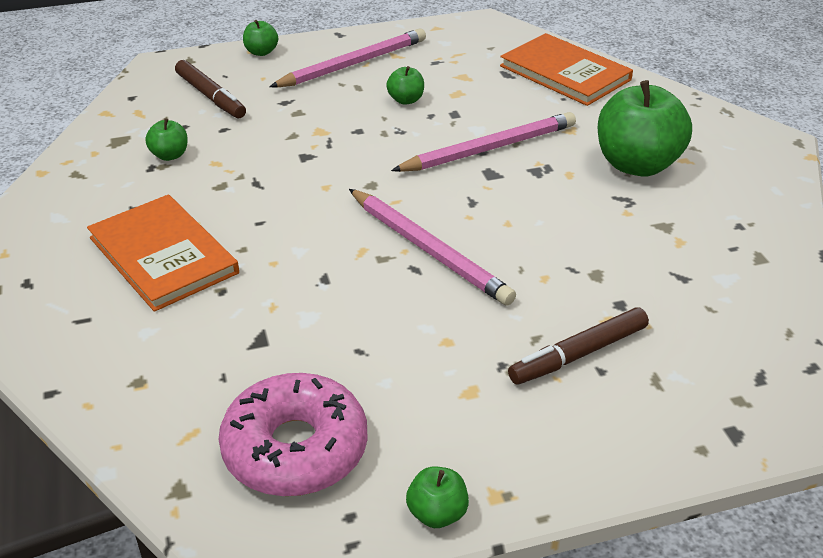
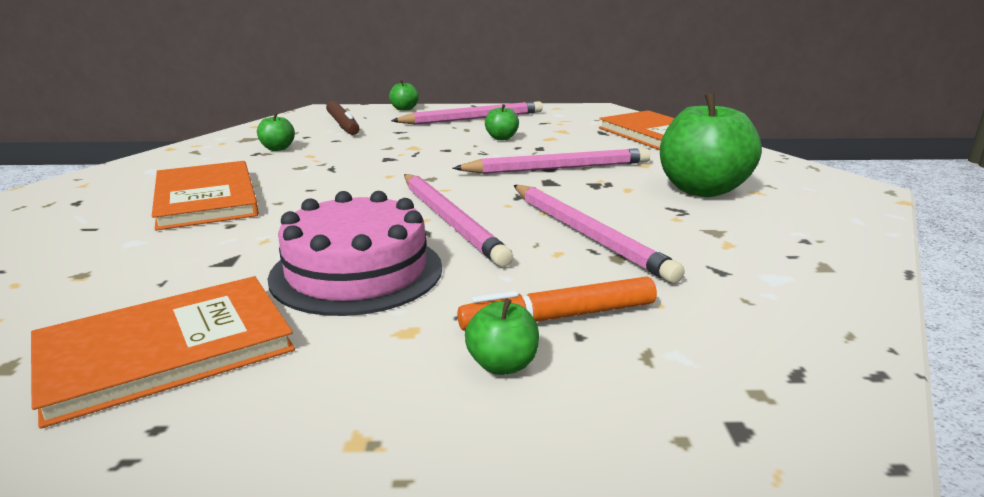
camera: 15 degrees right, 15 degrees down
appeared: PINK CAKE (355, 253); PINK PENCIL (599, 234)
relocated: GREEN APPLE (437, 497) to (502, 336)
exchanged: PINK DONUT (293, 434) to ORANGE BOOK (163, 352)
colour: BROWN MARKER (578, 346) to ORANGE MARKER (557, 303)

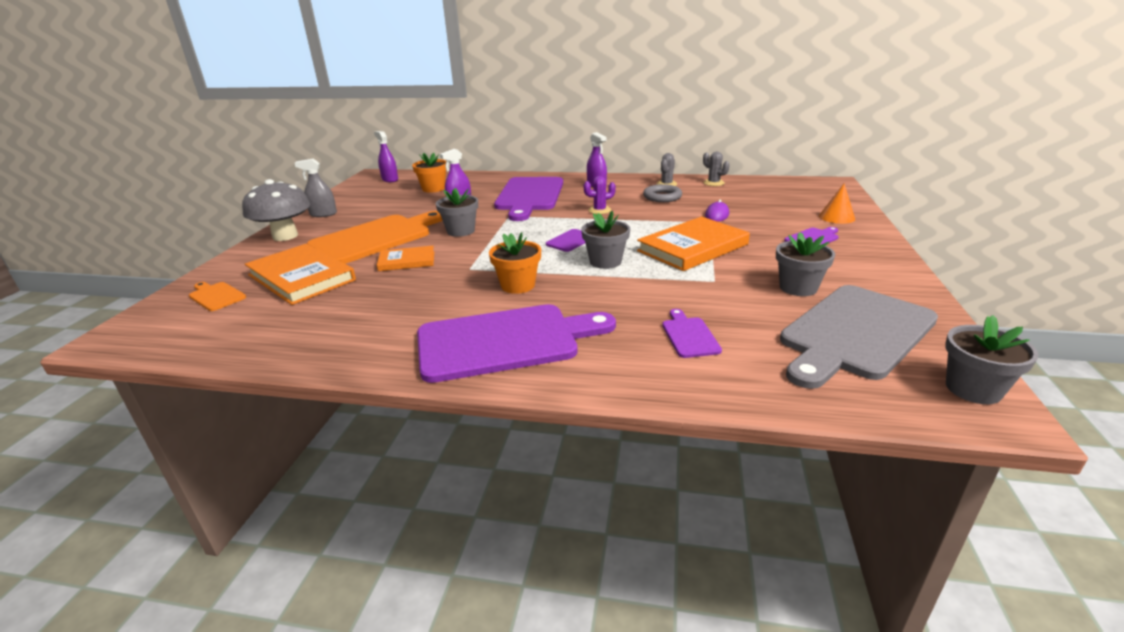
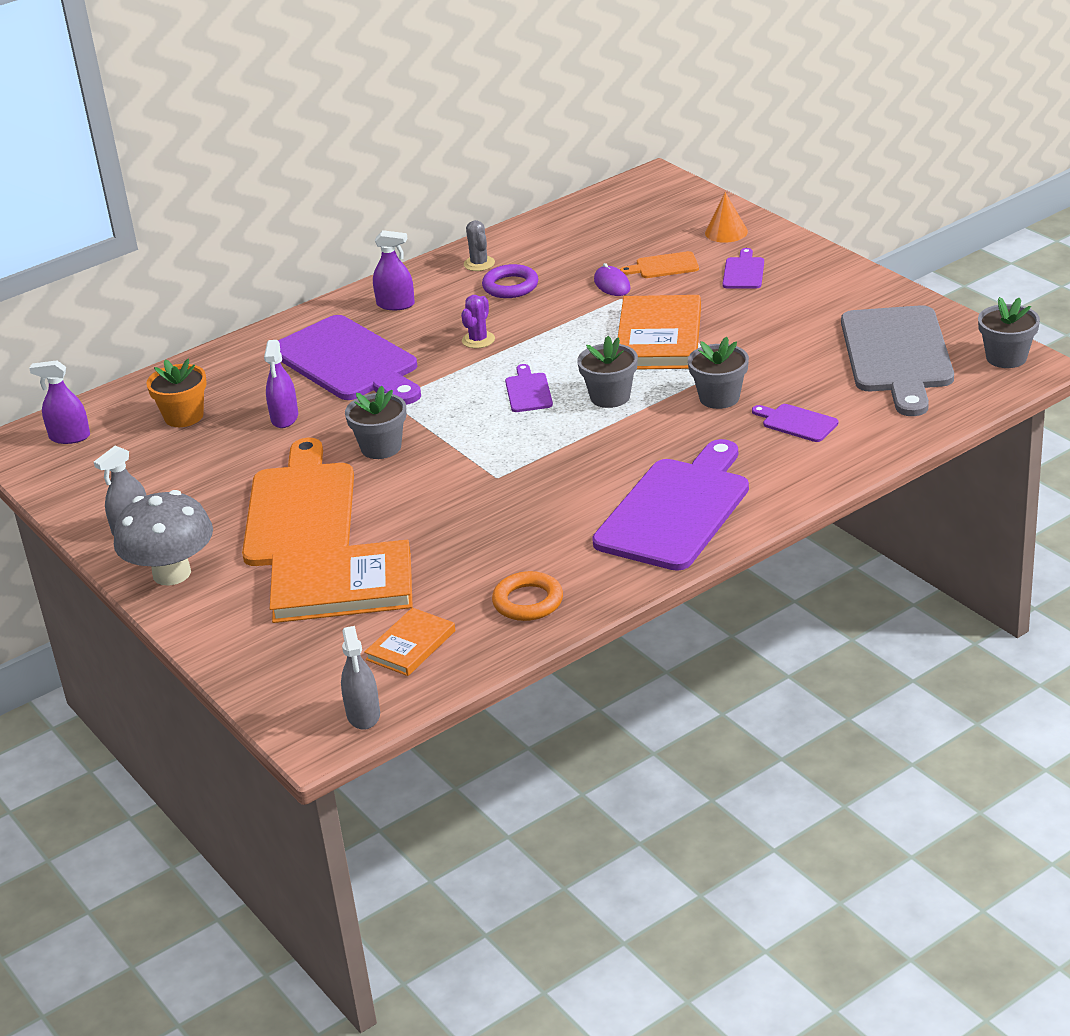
camera: 45 degrees left, 5 degrees up
missing: ORANGE FLOWER POT (515, 263); GREY CACTUS (716, 169)
appeared: GREY SPRAY BOTTLE (360, 678); ORANGE RING (527, 596)
relocated: ORANGE BOOK (405, 258) to (409, 642); ORANGE CUTTING BOARD (217, 296) to (659, 264); GREY FLOWER POT (805, 264) to (718, 373)
colour: GREY RING (662, 193) to PURPLE RING (510, 281)

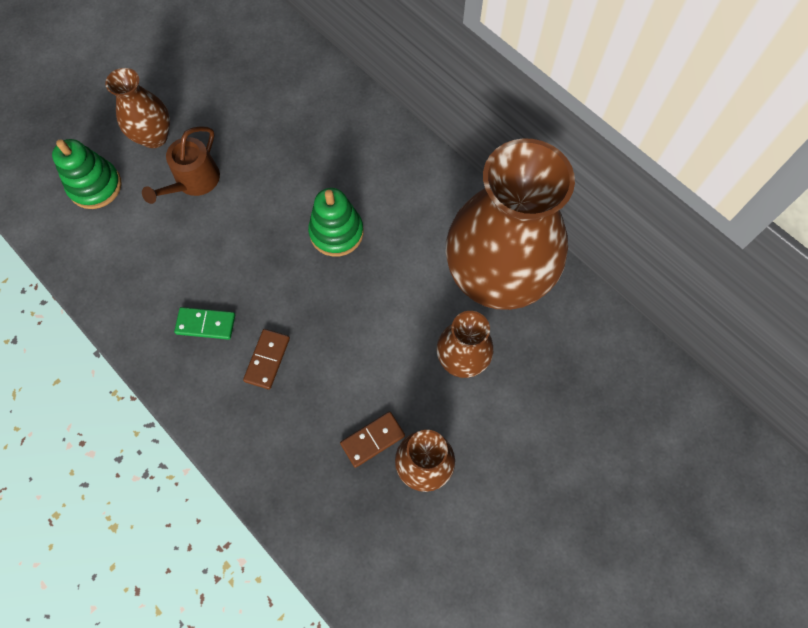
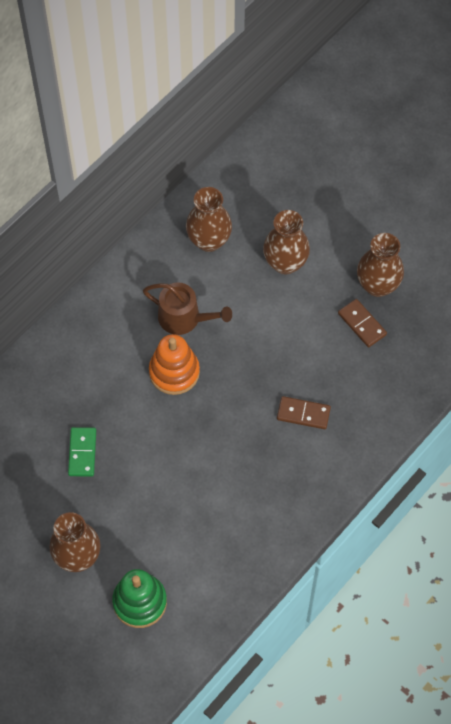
camera: 95 degrees left, 5 degrees down
relocated: GREEN DOMINO (204, 323) to (82, 452); BROWN WATERING CAN (181, 165) to (187, 309)
colour: GREEN STACKING TOY (336, 222) to ORANGE STACKING TOY (174, 364)
size: BROWN VASE (510, 224) = (209, 219) x0.47

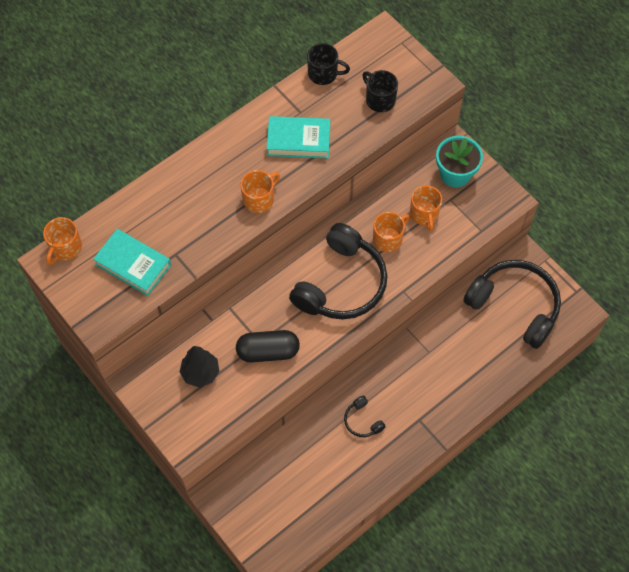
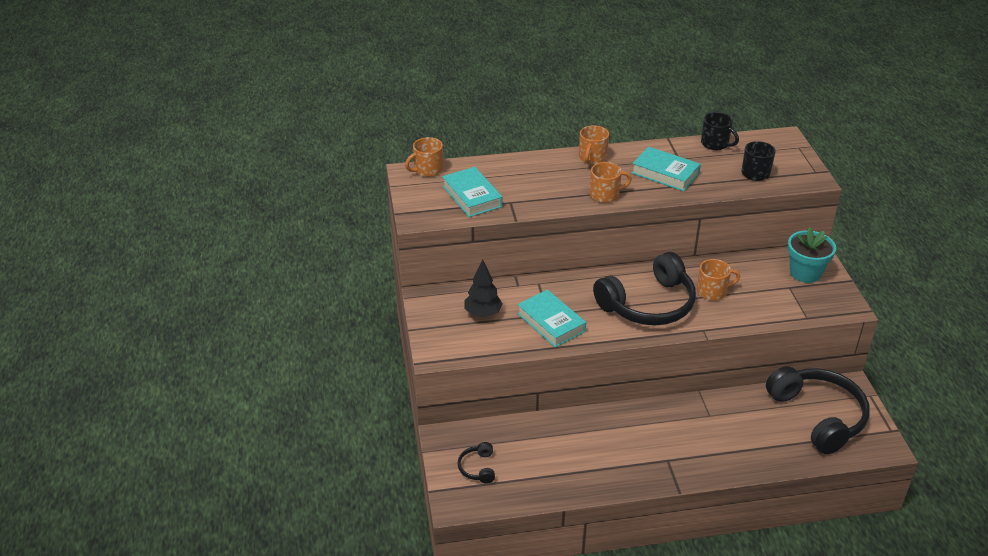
camera: 30 degrees right, 25 degrees down
relocated: BLACK HEADPHONES (365, 416) to (476, 463); ORANGE MUG (426, 208) to (594, 144)
exchanged: BLACK CAPSULE (268, 346) to TURQUOISE BOOK (551, 319)

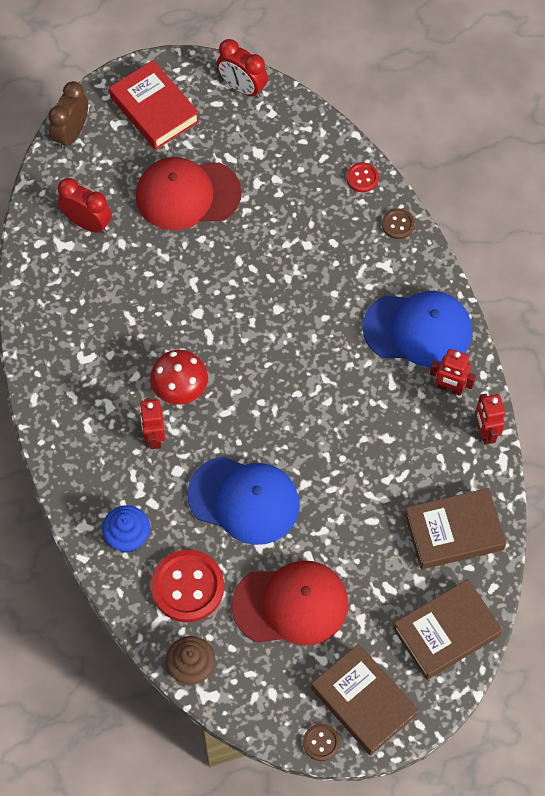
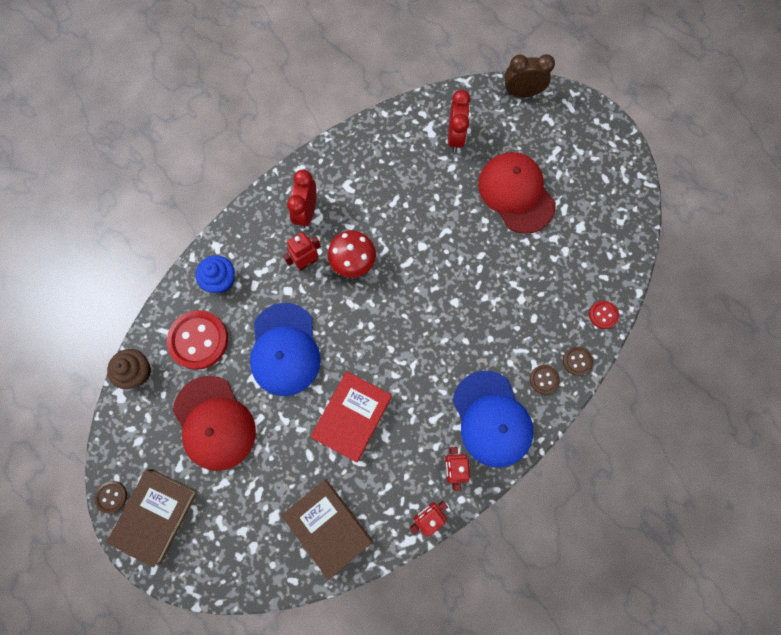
camera: 65 degrees right, 10 degrees up
missing: BROWN BOOK (448, 629)
appeared: BROWN BUTTON (545, 379)
relocated: RED CLOCK (242, 68) to (302, 199); RED BOOK (154, 105) to (351, 416)

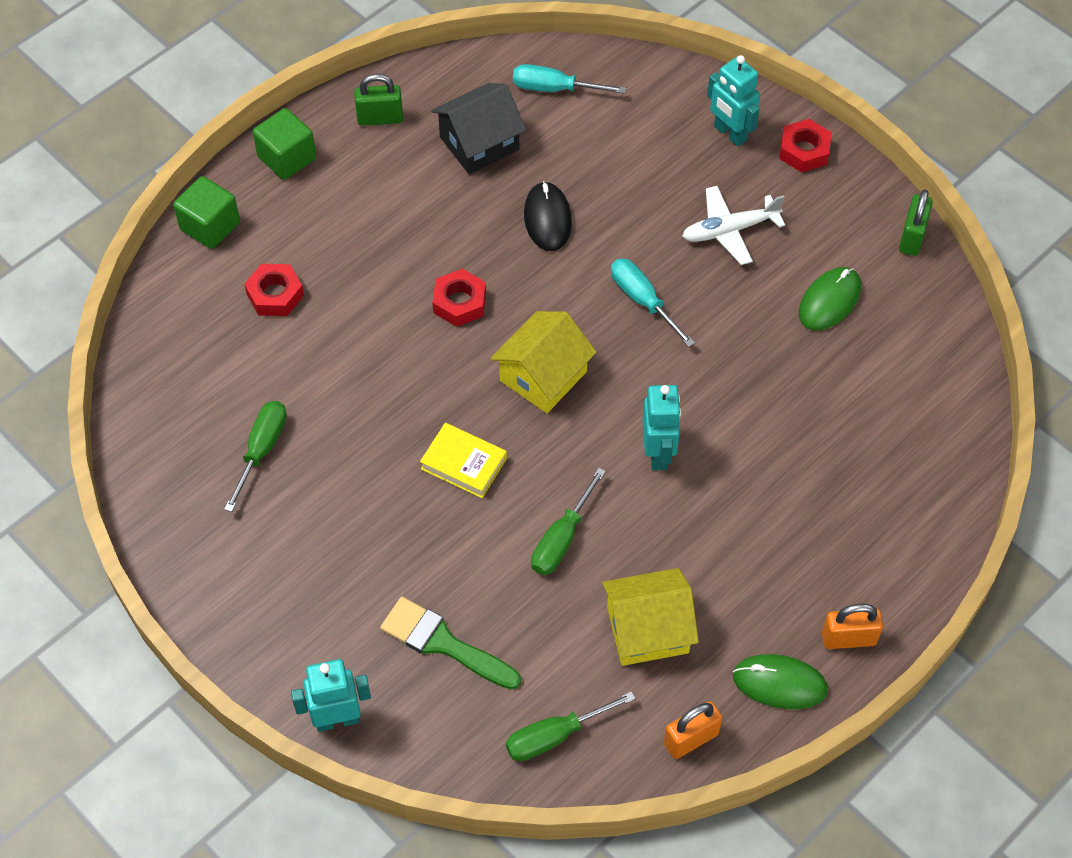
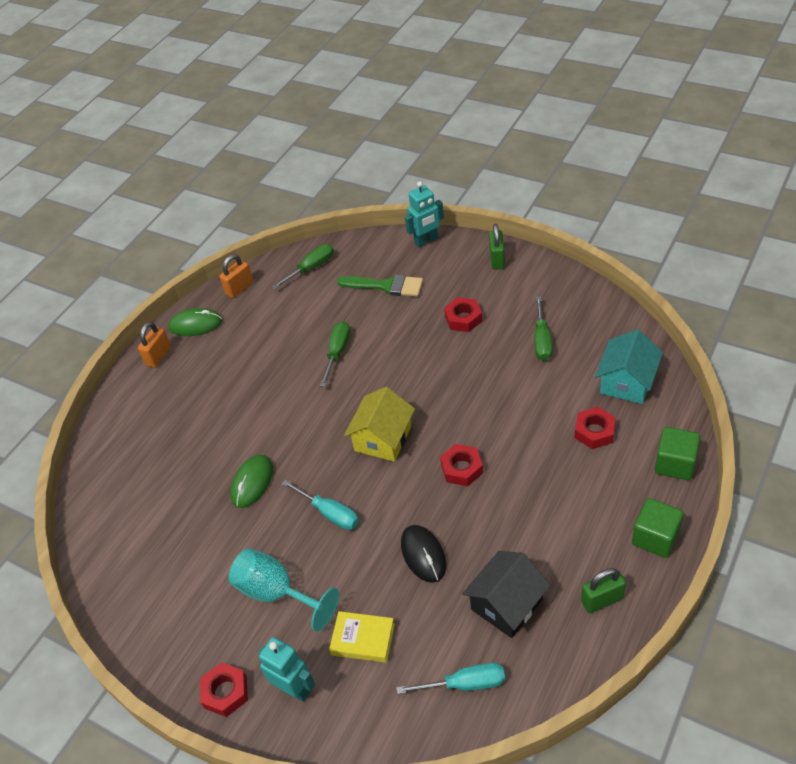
camera: 170 degrees right, 10 degrees down
missing: YELLOW HOUSE (650, 617); TURQUOISE ROBOT (662, 427)
appeared: RED NUT (463, 314); TURQUOISE HOUSE (629, 367)
relocated: GREEN MOUSE (830, 299) to (251, 481); YELLOW BOOK (463, 460) to (362, 637); GREEN PADLOCK (916, 222) to (497, 247)
exchanged: WHITE PLANE (733, 225) to TURQUOISE GOBLET (283, 590)
spun: ORANGE PADLOCK (852, 626) = (154, 345) 45 degrees counterclockwise

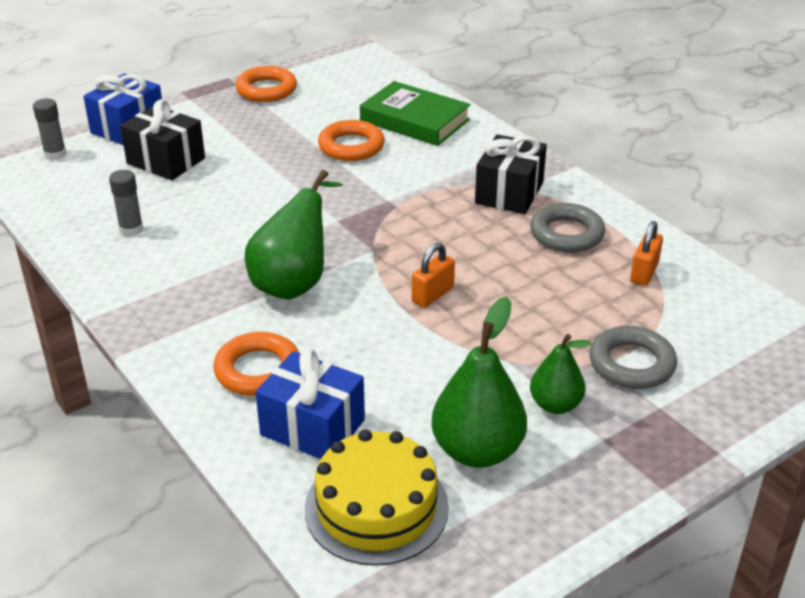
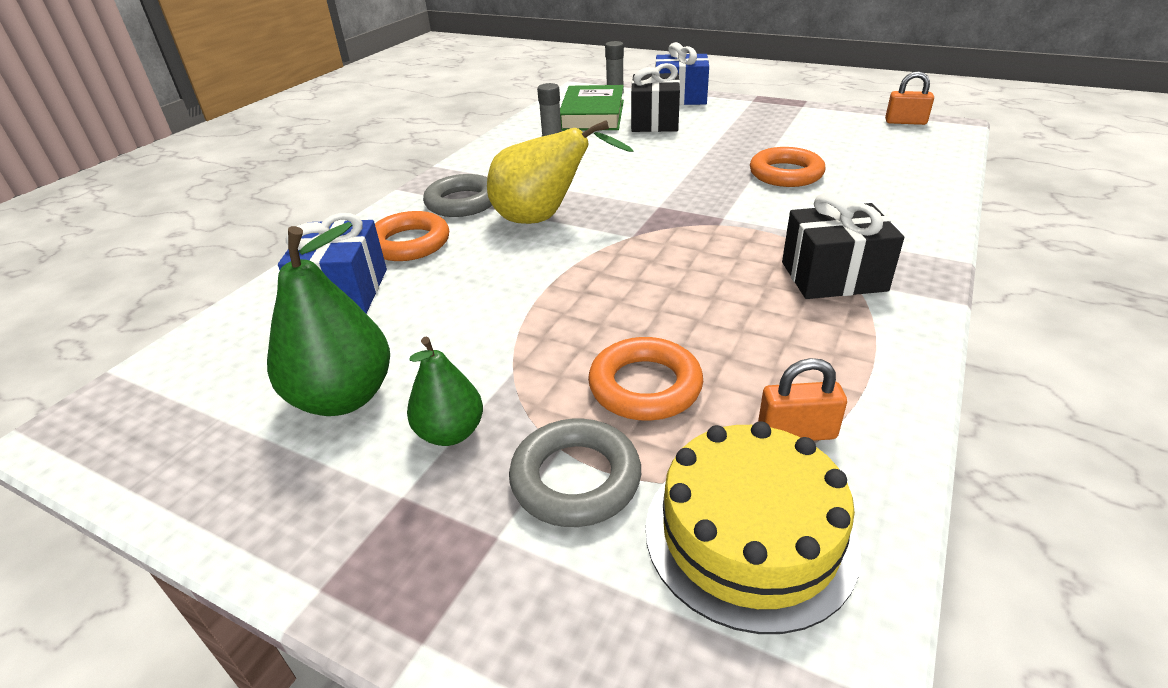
camera: 65 degrees right, 0 degrees up
relocated: GREY RING (567, 228) to (457, 195); GREEN BOOK (415, 113) to (592, 108); ORANGE RING (266, 84) to (645, 379); YELLOW CAKE (377, 497) to (753, 527); ORANGE PADLOCK (433, 275) to (909, 98)
colour: GREEN PEAR (294, 234) to YELLOW PEAR (560, 172)

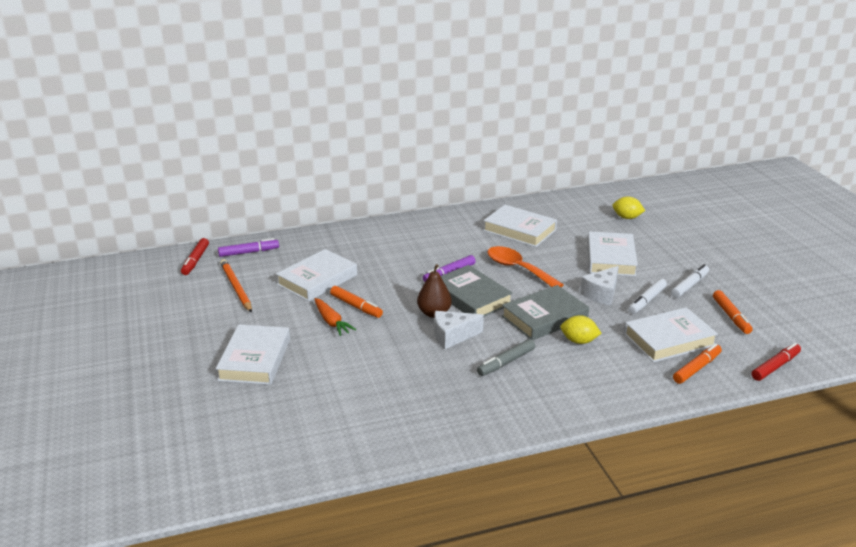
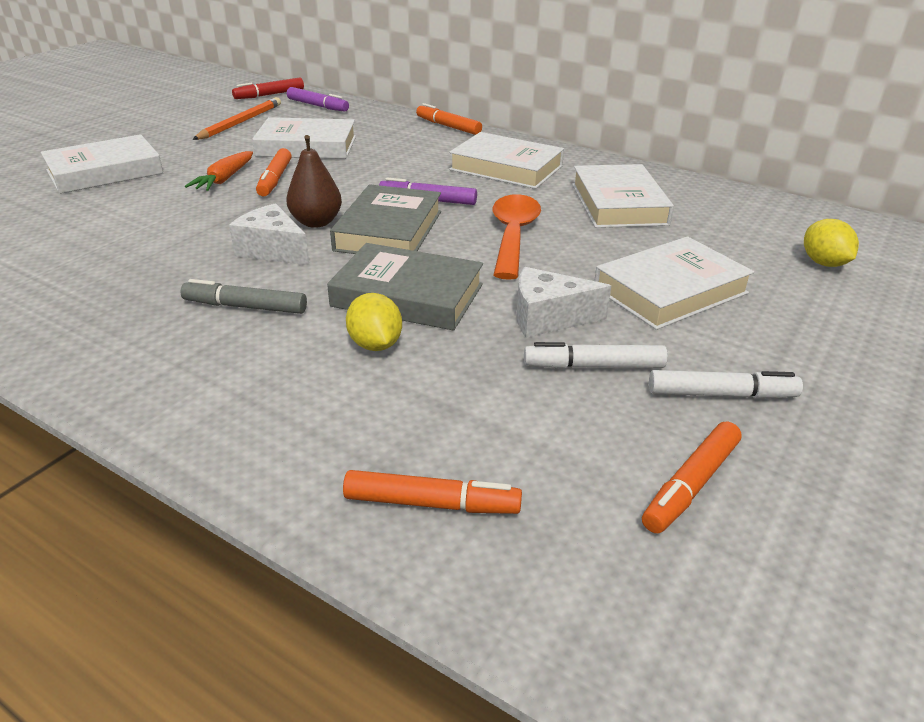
camera: 50 degrees right, 5 degrees up
missing: RED MARKER (776, 362)
appeared: ORANGE MARKER (449, 119)
relocated: WHITE BOOK (671, 334) to (506, 160)

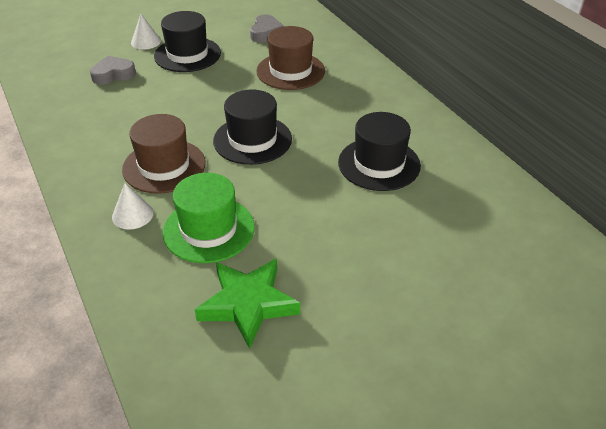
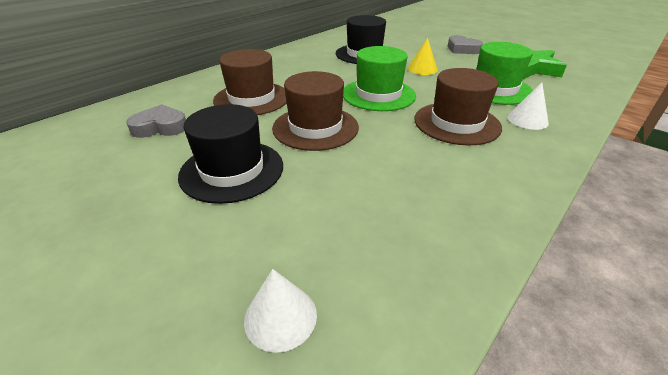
camera: 110 degrees left, 5 degrees down
appeared: BROWN HAT (315, 111); YELLOW CONE (423, 56)
relocated: WHITE CONE (146, 32) to (280, 311); GREY HEART (113, 70) to (465, 44)
colour: BLACK HAT (252, 127) to GREEN HAT (379, 78)

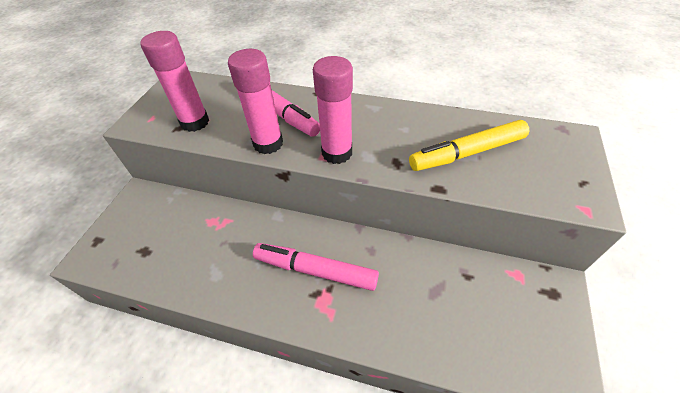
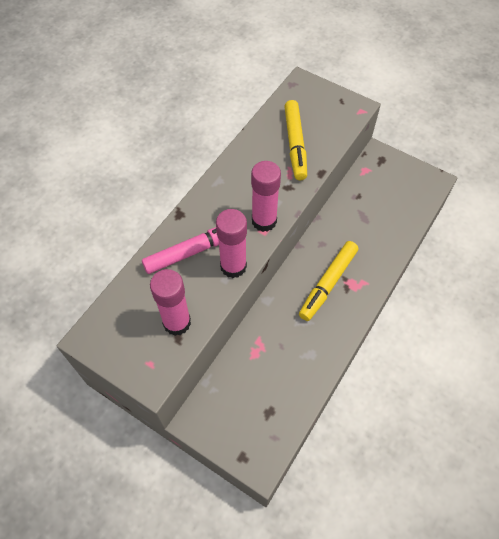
camera: 75 degrees left, 10 degrees up
colour: PINK MARKER (316, 267) to YELLOW MARKER (328, 281)

